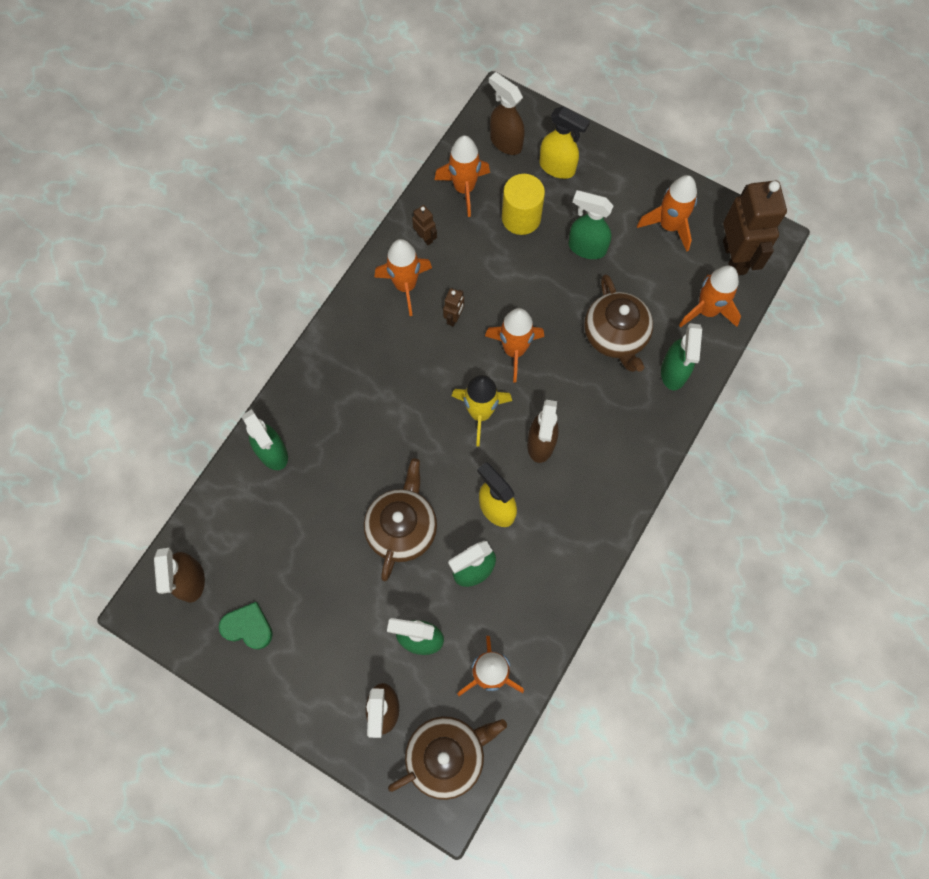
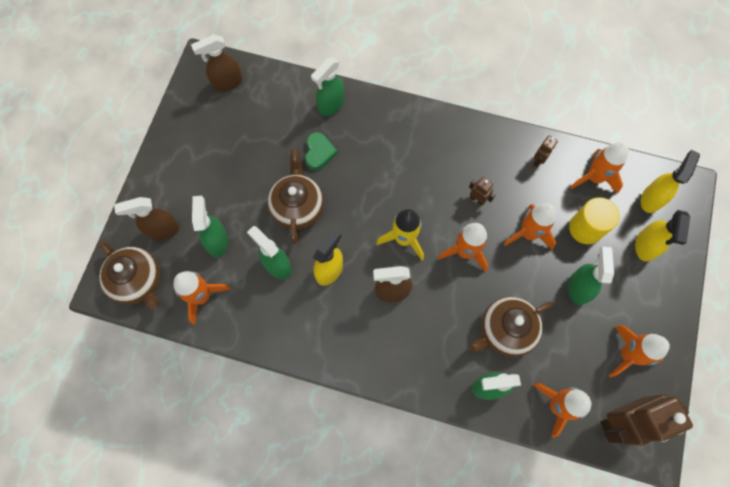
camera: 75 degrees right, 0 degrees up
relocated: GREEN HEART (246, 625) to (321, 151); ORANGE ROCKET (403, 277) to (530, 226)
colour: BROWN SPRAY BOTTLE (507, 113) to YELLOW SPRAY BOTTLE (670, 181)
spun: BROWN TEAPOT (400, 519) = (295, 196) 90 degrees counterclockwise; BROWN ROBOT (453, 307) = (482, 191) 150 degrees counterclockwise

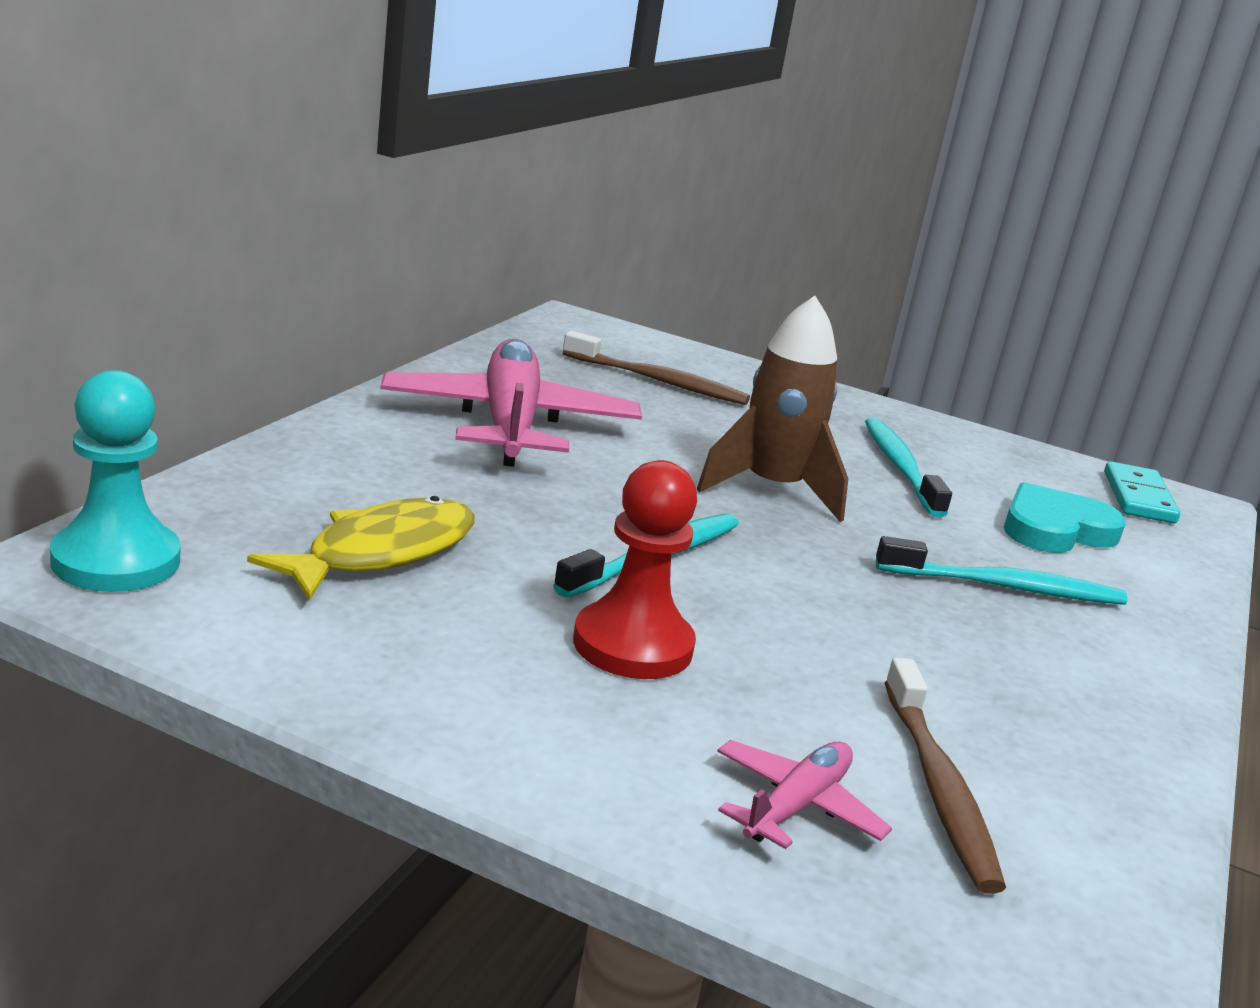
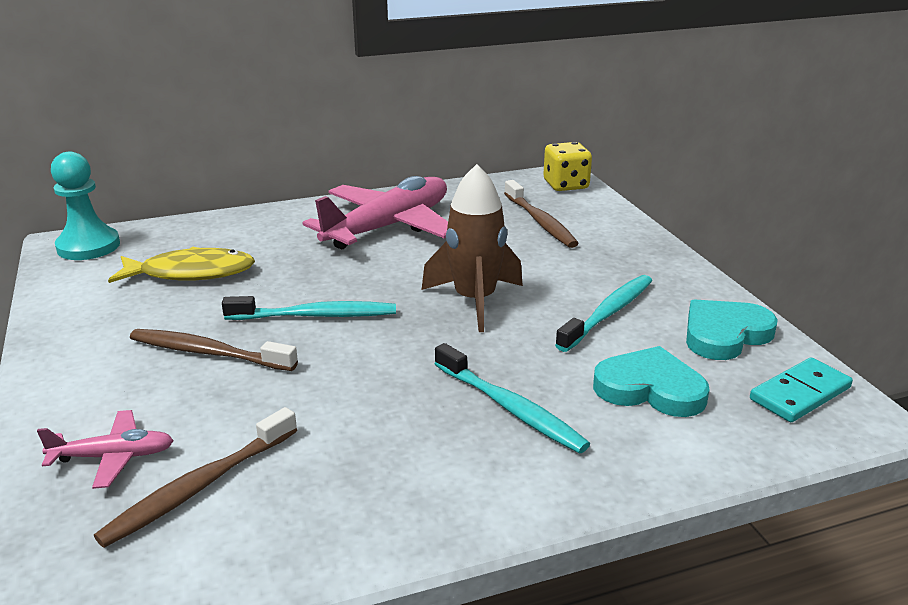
camera: 50 degrees right, 5 degrees up
appeared: YELLOW DICE (567, 166); TURQUOISE HEART (732, 329)
exchanged: RED PAWN (635, 569) to BROWN TOOTHBRUSH (214, 350)

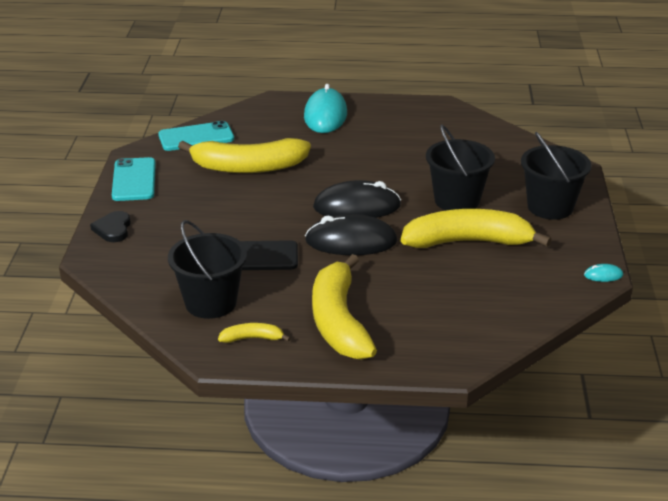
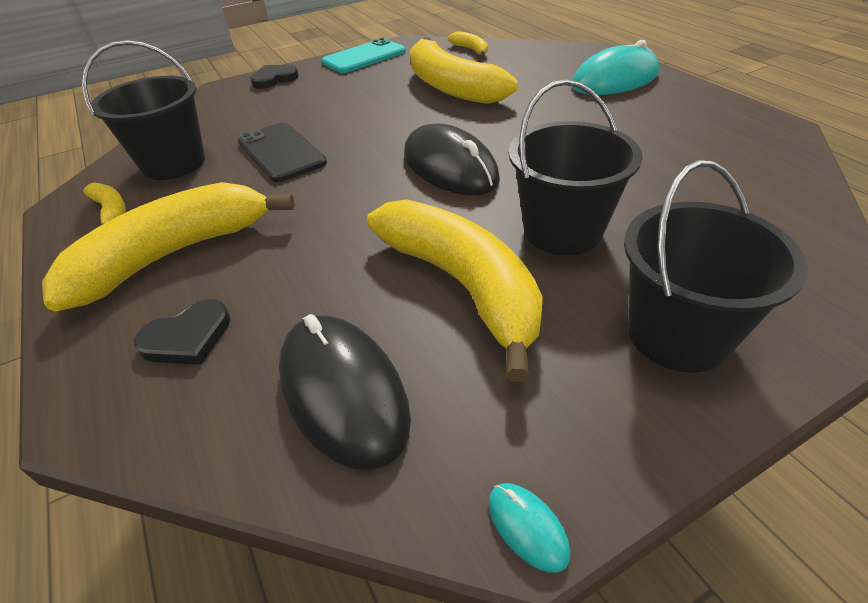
camera: 60 degrees right, 10 degrees up
appeared: BLACK HEART (182, 332)
relocated: BLACK MOUSE (351, 234) to (345, 392)
exchanged: TURQUOISE PHONE (196, 136) to YELLOW BANANA (468, 43)

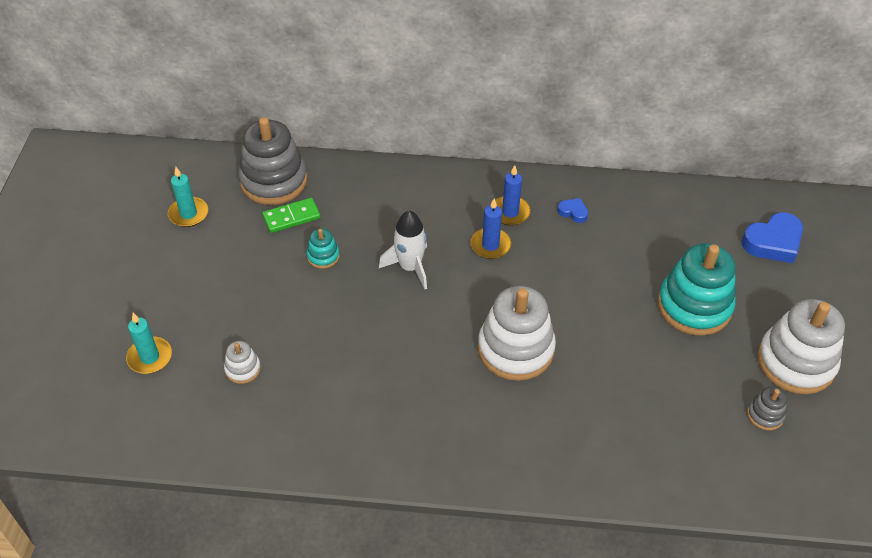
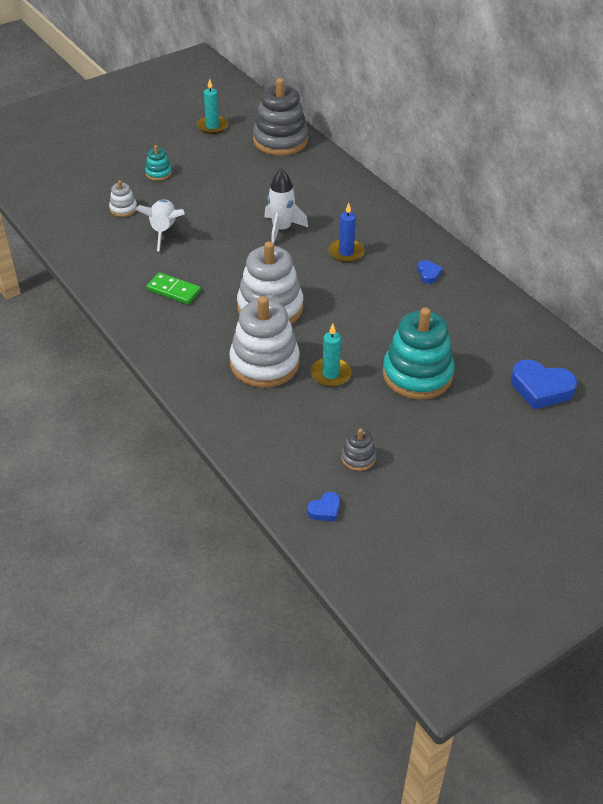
camera: 50 degrees right, 5 degrees down
missing: BLUE CANDLE (513, 195)
appeared: WHITE ROCKET (160, 225); BLUE HEART (323, 506)
relocated: TURQUOISE STACKING TOY (323, 248) to (158, 163); GREEN DOMINO (291, 215) to (173, 288); WHITE STACKING TOY (801, 346) to (264, 342); TURQUOISE CANDLE (149, 343) to (331, 355)

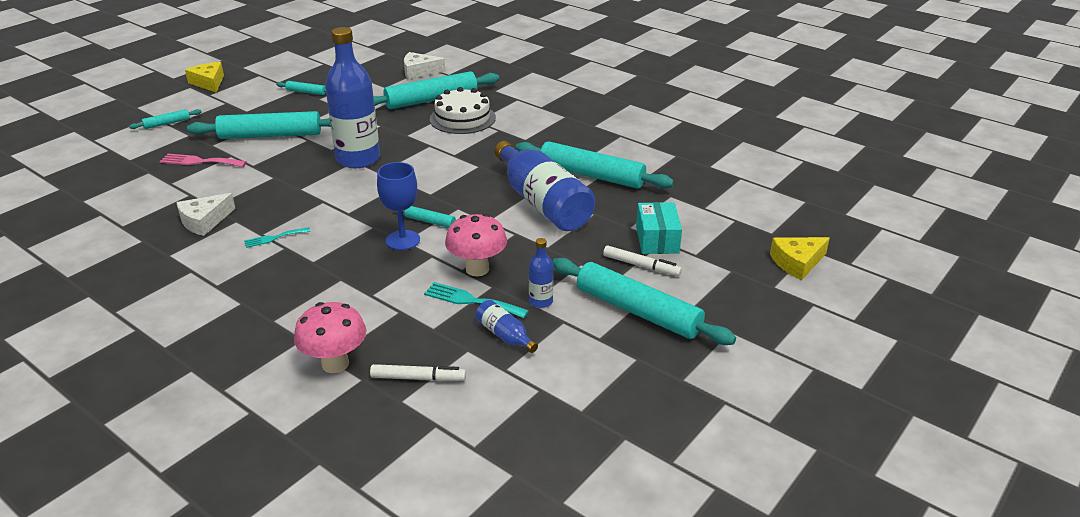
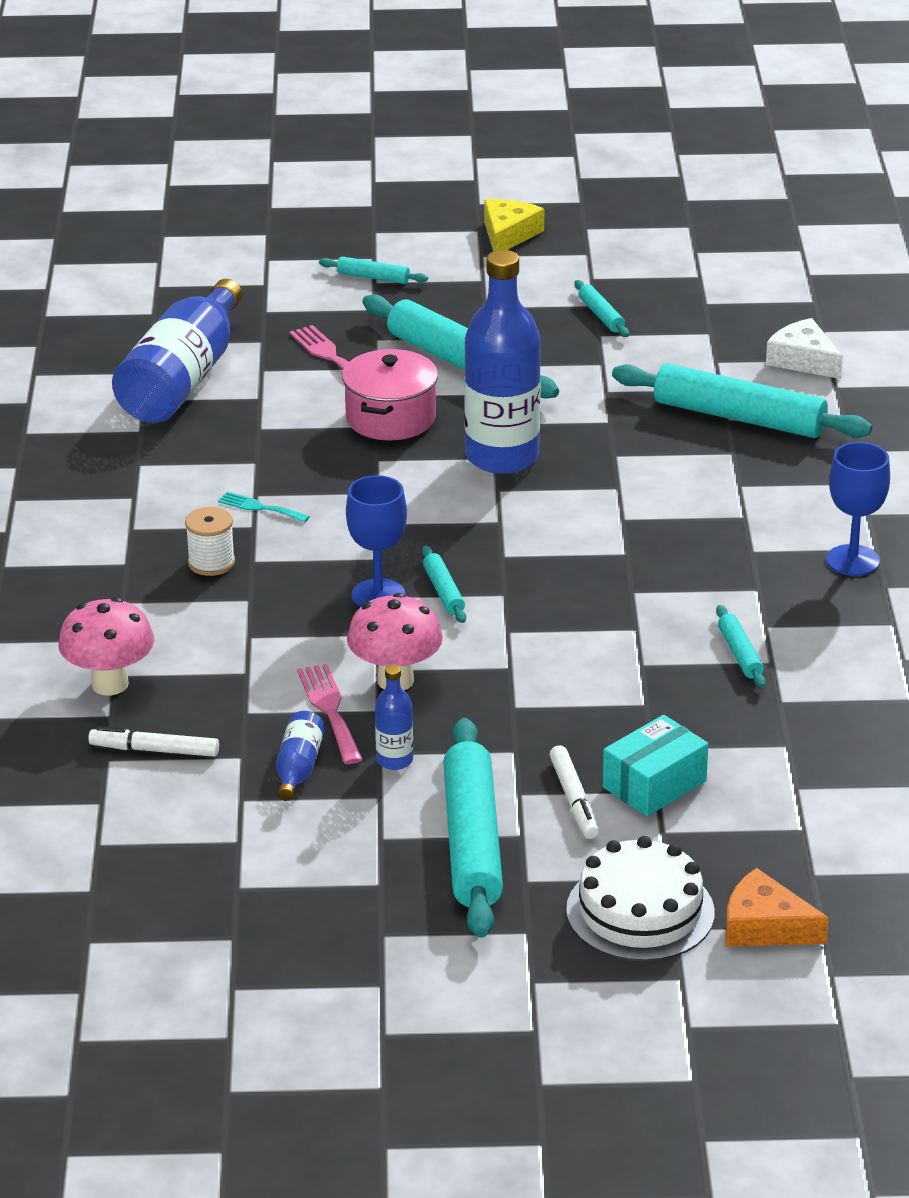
camera: 50 degrees right, 0 degrees up
missing: WHITE CHEESE (206, 214)
appeared: WHITE SPOOL (210, 541); PINK POT (390, 394); BLUE GOBLET (858, 509)
relocated: BLUE BOTTLE (544, 186) to (177, 351); WHITE CAKE (463, 110) to (640, 898)
colour: TURQUOISE FORK (476, 300) to PINK FORK (330, 714); YELLOW CHEESE (800, 258) to ORANGE CHEESE (777, 907)
spun: WHITE MARKER (418, 373) = (153, 741) 135 degrees clockwise
size: TURQUOISE ROLLING PIN (595, 164) = (741, 646) x0.45

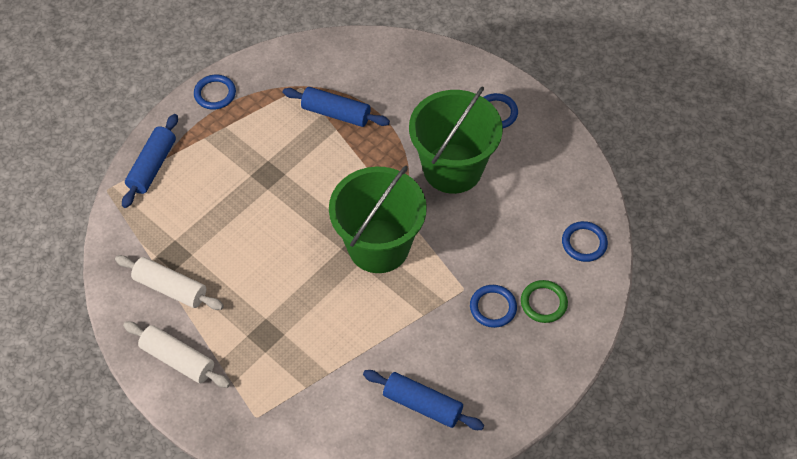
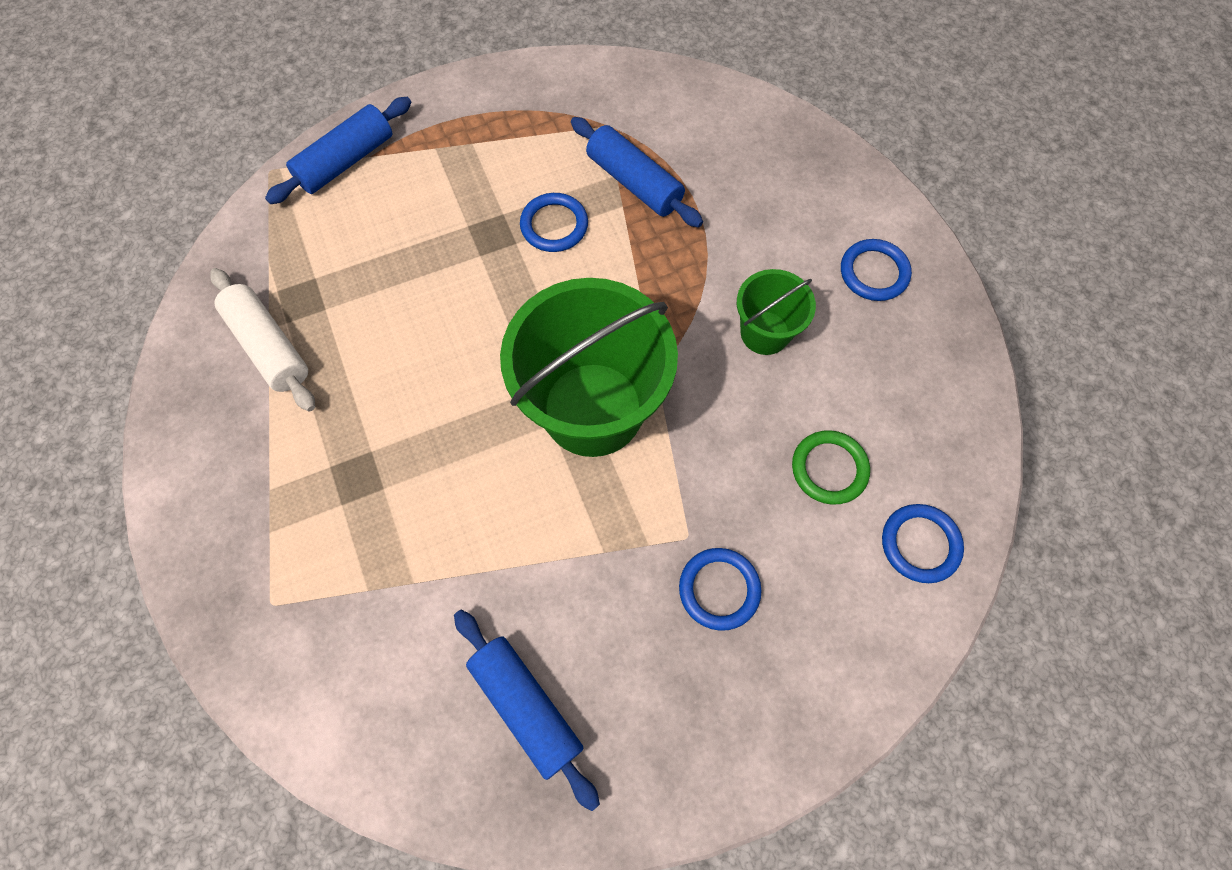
camera: 25 degrees right, 10 degrees up
missing: WHITE ROLLING PIN (176, 354)
relocated: BLUE RING (215, 92) to (554, 222); GREEN RING (544, 301) to (831, 467)
size: GREEN BUCKET (456, 140) = (776, 312) x0.50

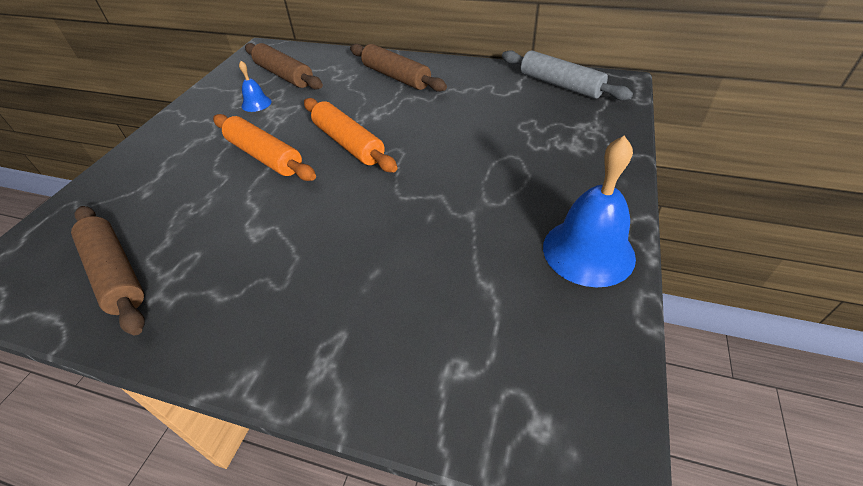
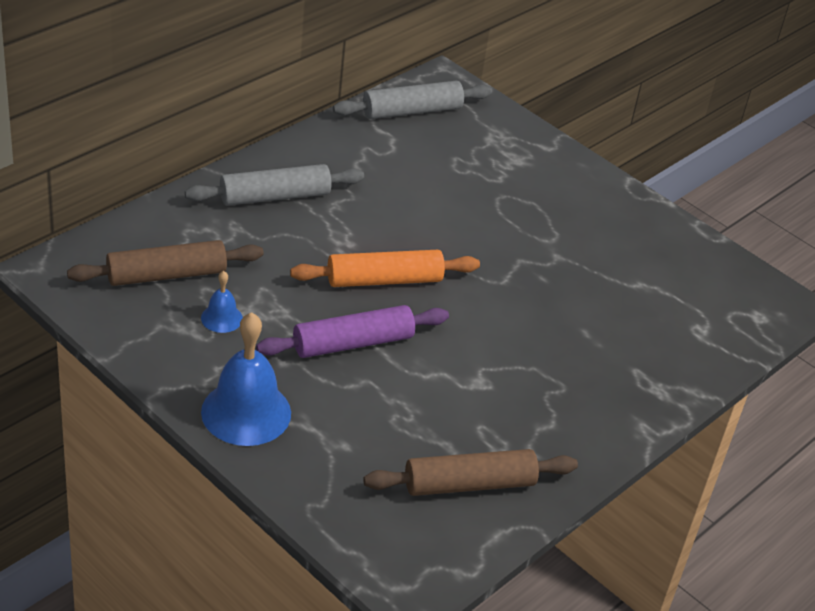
camera: 70 degrees left, 5 degrees down
relocated: BLUE BELL (589, 211) to (246, 379)
colour: BROWN ROLLING PIN (398, 68) to GREY ROLLING PIN (274, 185); ORANGE ROLLING PIN (264, 147) to PURPLE ROLLING PIN (352, 331)

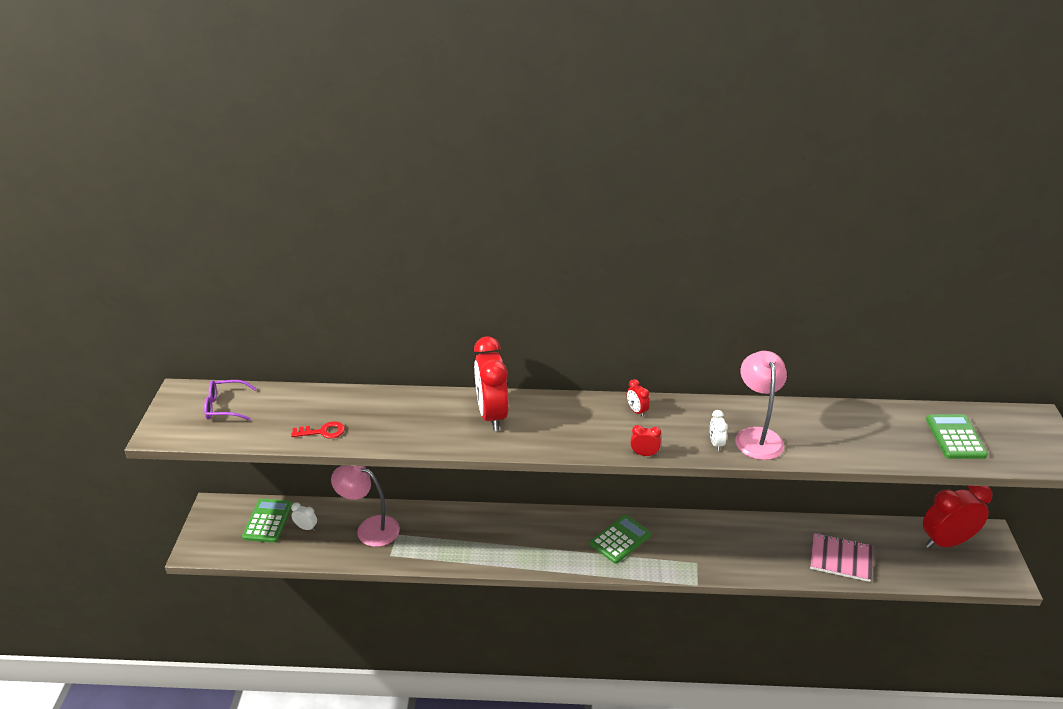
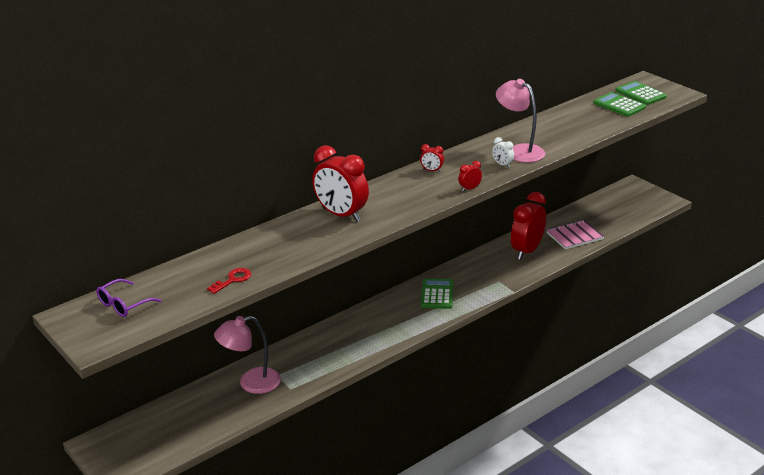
camera: 40 degrees left, 5 degrees down
missing: WHITE CLOCK (304, 516)
relocated: RED CLOCK (958, 517) to (528, 225); GREEN CALCULATOR (267, 521) to (641, 93)

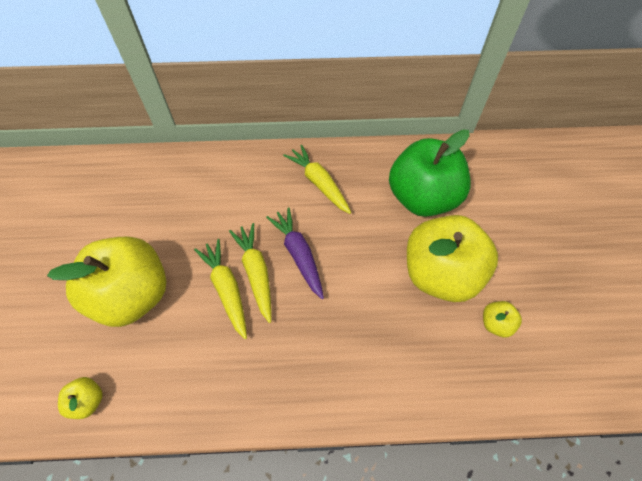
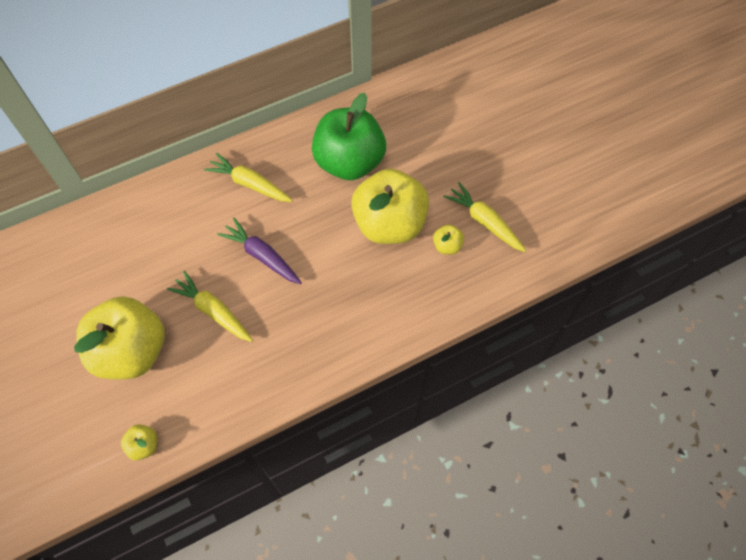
camera: 25 degrees left, 5 degrees up
relocated: YELLOW CARROT (250, 273) to (484, 217)

